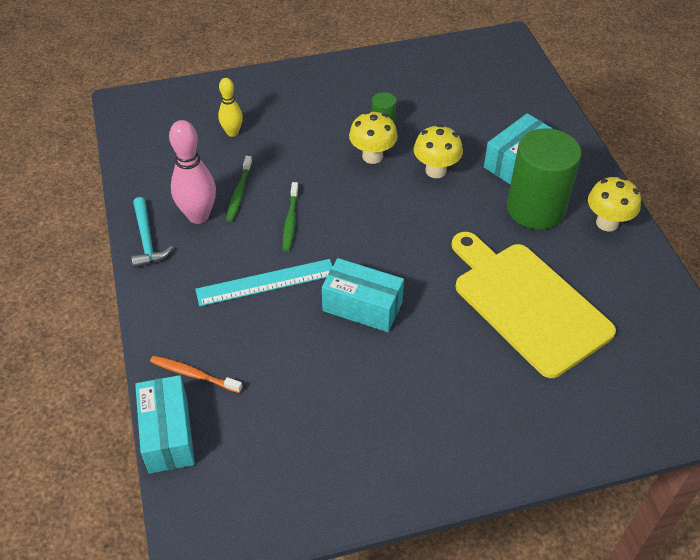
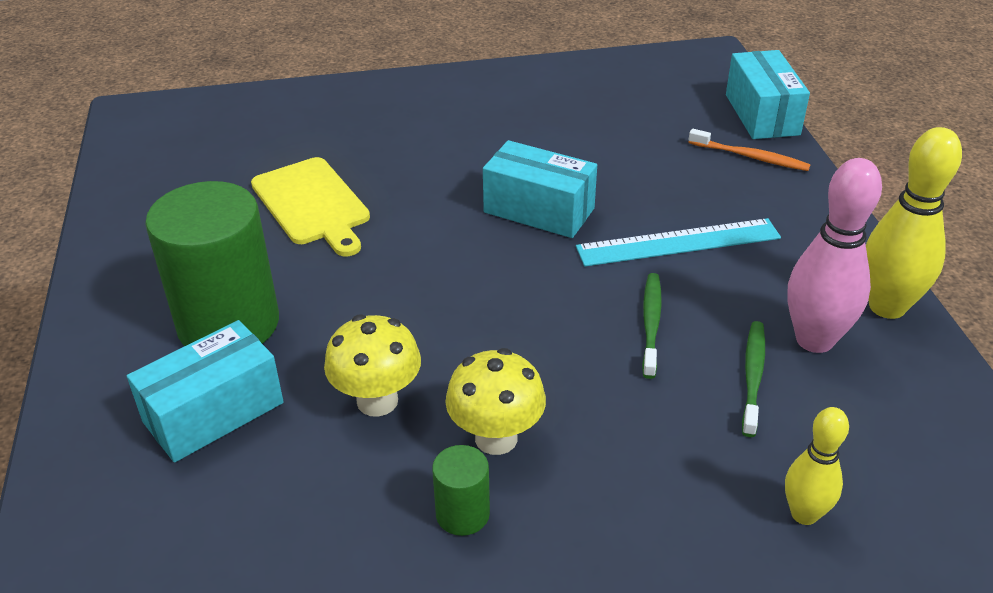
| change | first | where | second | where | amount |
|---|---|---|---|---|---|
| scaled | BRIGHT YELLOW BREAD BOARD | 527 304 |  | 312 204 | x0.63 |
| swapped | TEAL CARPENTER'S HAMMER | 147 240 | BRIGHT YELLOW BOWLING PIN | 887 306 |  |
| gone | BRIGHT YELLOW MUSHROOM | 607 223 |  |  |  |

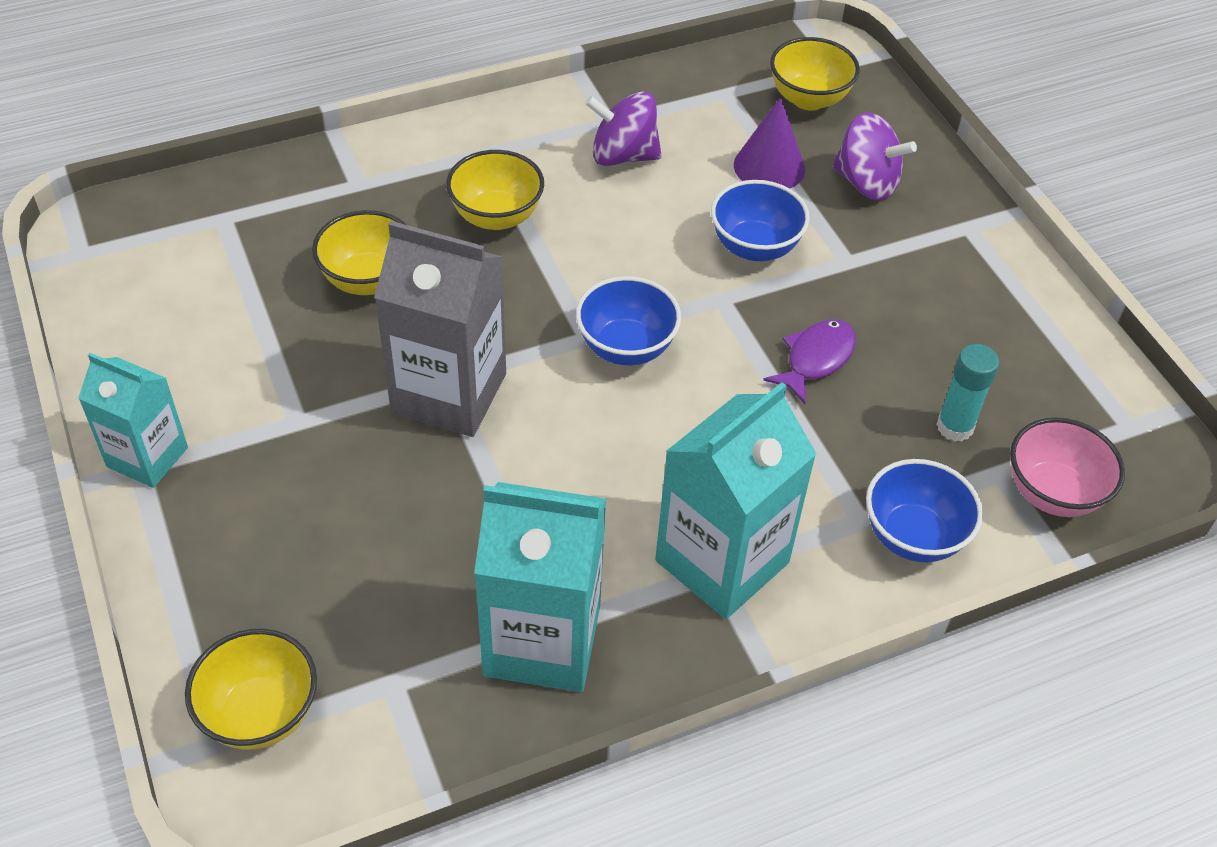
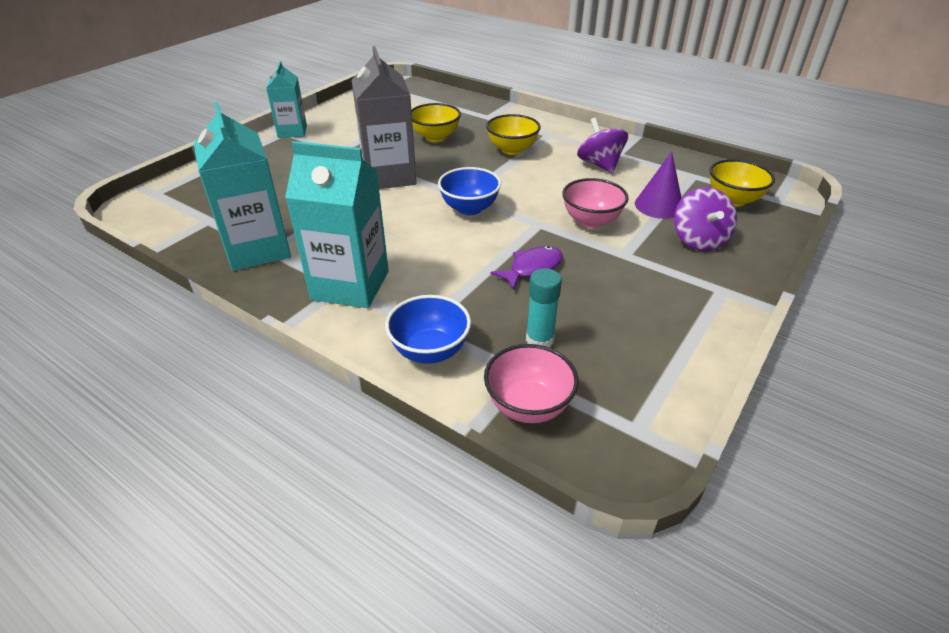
| change | first | where | second | where | amount |
|---|---|---|---|---|---|
| rotated | VIOLET FISH | 816 359 |  | 532 268 | 45 degrees counterclockwise |
| repainted | ROYAL BLUE BOWL | 755 247 | ROSE-PINK BOWL | 591 221 |  |
| gone | BRIGHT YELLOW BOWL | 260 713 |  |  |  |

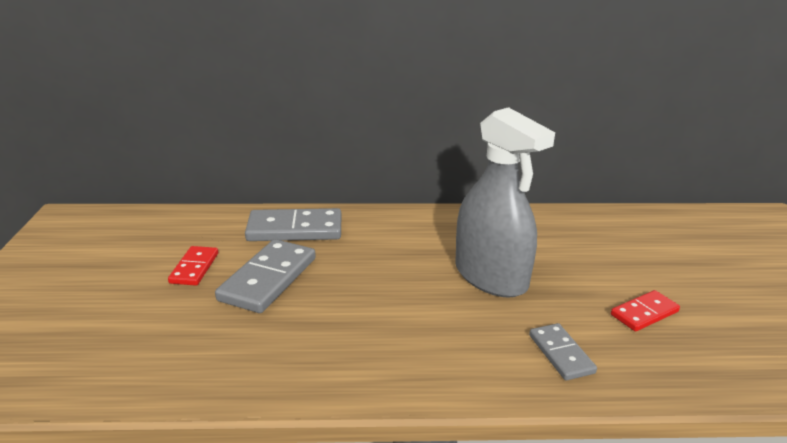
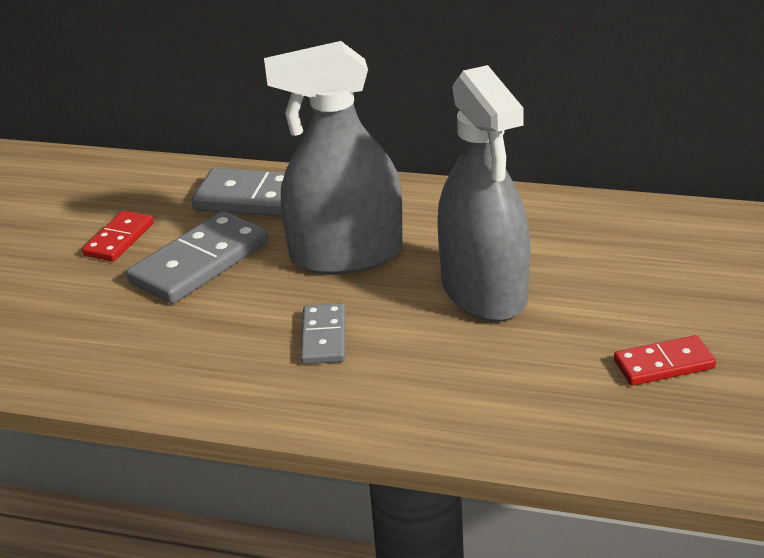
| change | first | where | second | where | amount |
|---|---|---|---|---|---|
| new |  |  | GRAY SPRAY CLEANER | 346 255 |  |
| shifted | GRAY DOMINO PIECE | 561 354 |  | 323 337 |  |

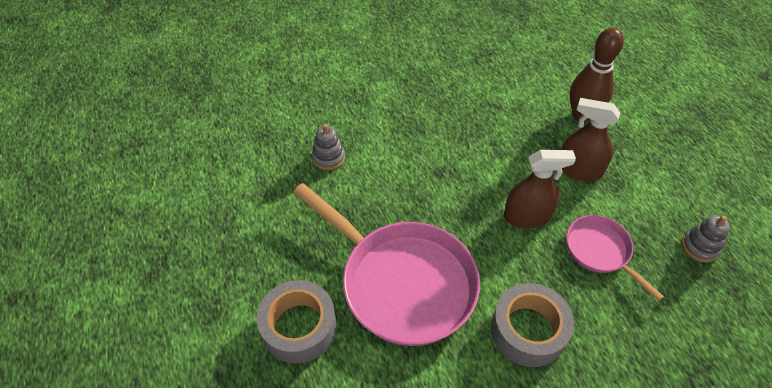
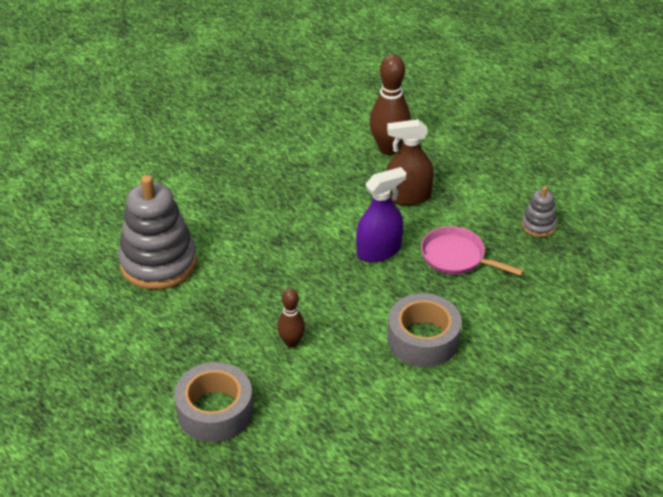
| change | first | where | second | where | amount |
|---|---|---|---|---|---|
| scaled | GRAY STACKING RINGS | 328 157 |  | 158 262 | x2.14 |
| swapped | ROSE-PINK FRYING PAN | 402 282 | RUSSET BOWLING PIN | 291 342 |  |
| repainted | RUSSET SPRAY CLEANER | 527 216 | VIOLET SPRAY CLEANER | 379 251 |  |

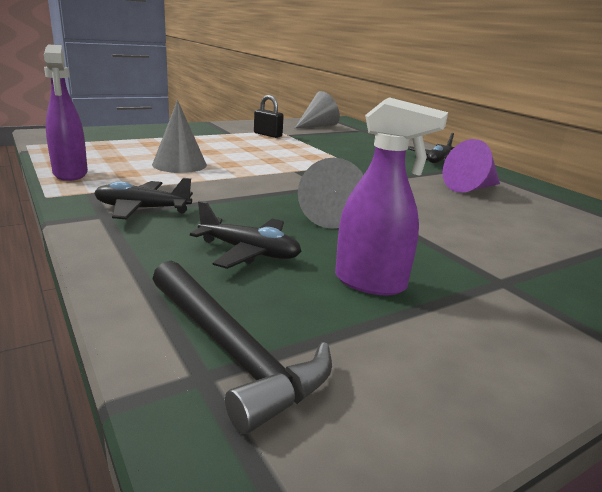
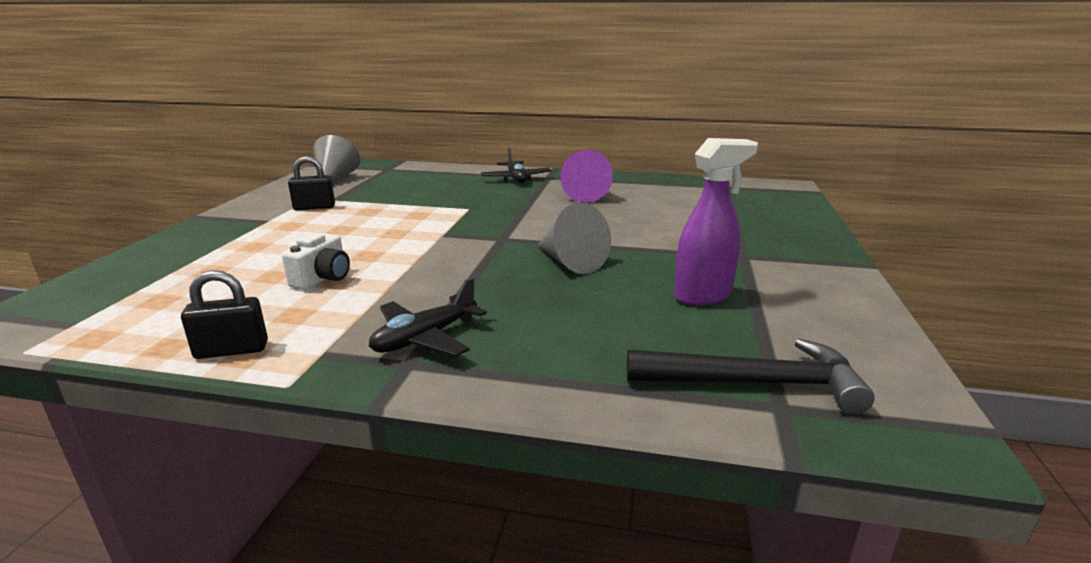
| change | first | where | second | where | amount |
|---|---|---|---|---|---|
| swapped | VIOLET SPRAY CLEANER | 70 174 | EBONY PADLOCK | 232 350 |  |
| swapped | GRAY SOLID CONE | 179 164 | WHITE COMPACT CAMERA | 322 279 |  |
| gone | EBONY PLANE | 249 252 |  |  |  |

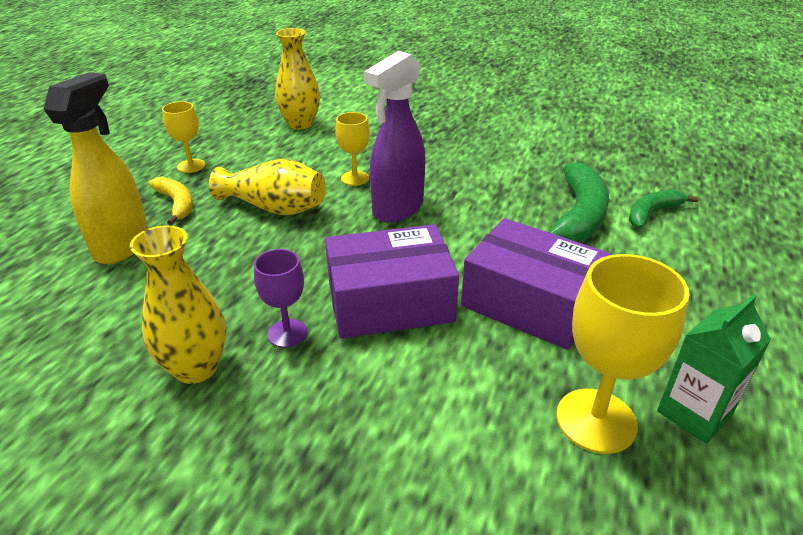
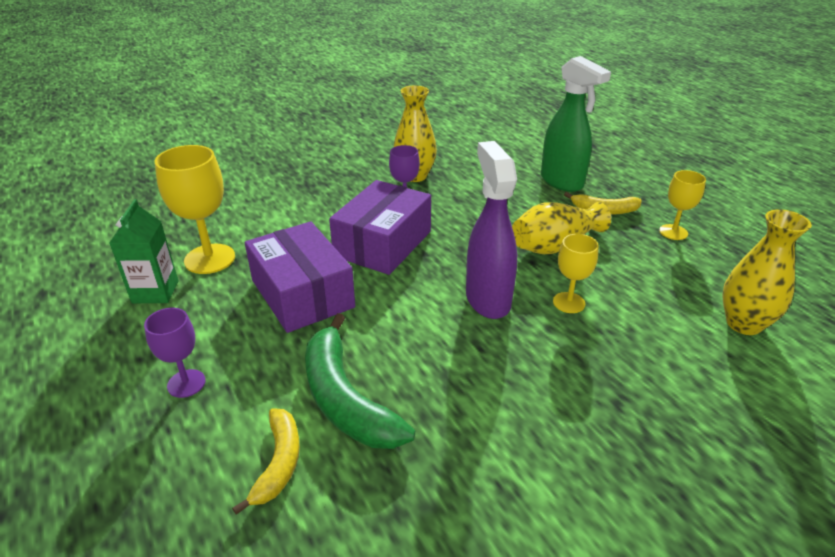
| change | first | where | second | where | amount |
|---|---|---|---|---|---|
| new |  |  | VIOLET WINE GLASS | 186 383 |  |
| repainted | EMERALD TOY BANANA | 652 213 | BRIGHT YELLOW TOY BANANA | 278 463 |  |
| rotated | VIOLET PACKAGE | 530 303 |  | 302 293 | 75 degrees clockwise |
| repainted | BRIGHT YELLOW SPRAY CLEANER | 123 245 | EMERALD SPRAY CLEANER | 562 182 |  |

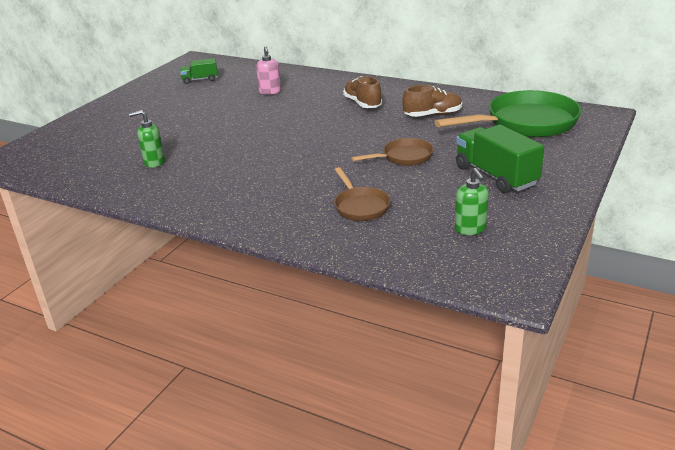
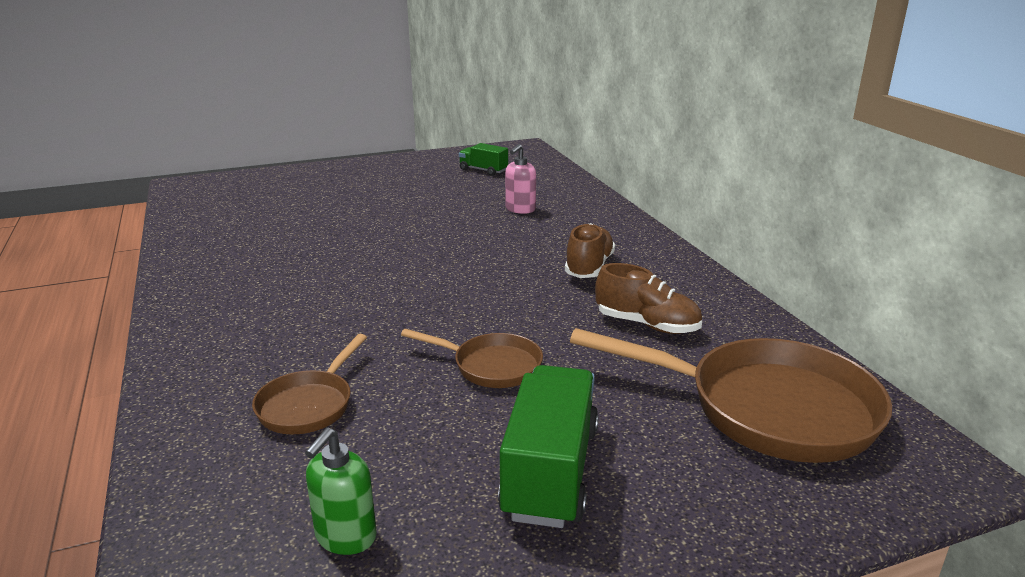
| change | first | where | second | where | amount |
|---|---|---|---|---|---|
| repainted | EMERALD FRYING PAN | 525 123 | RUSSET FRYING PAN | 766 409 |  |
| gone | EMERALD PUMP BOTTLE | 154 162 |  |  |  |

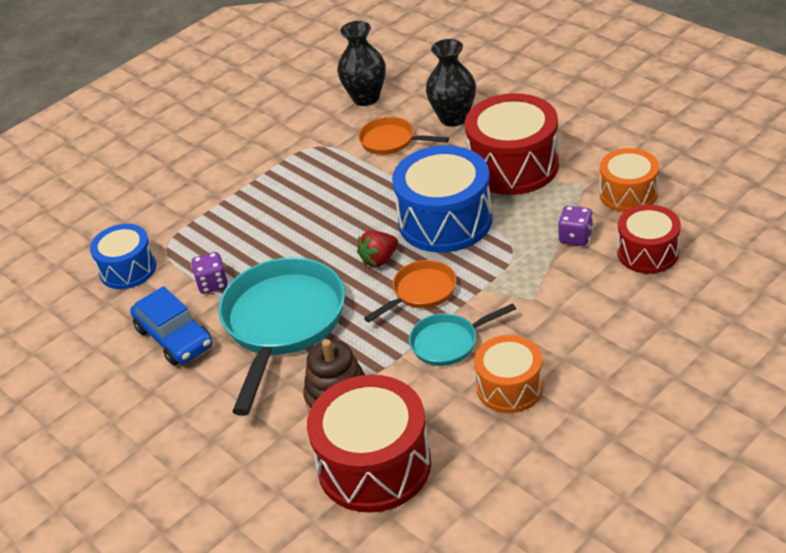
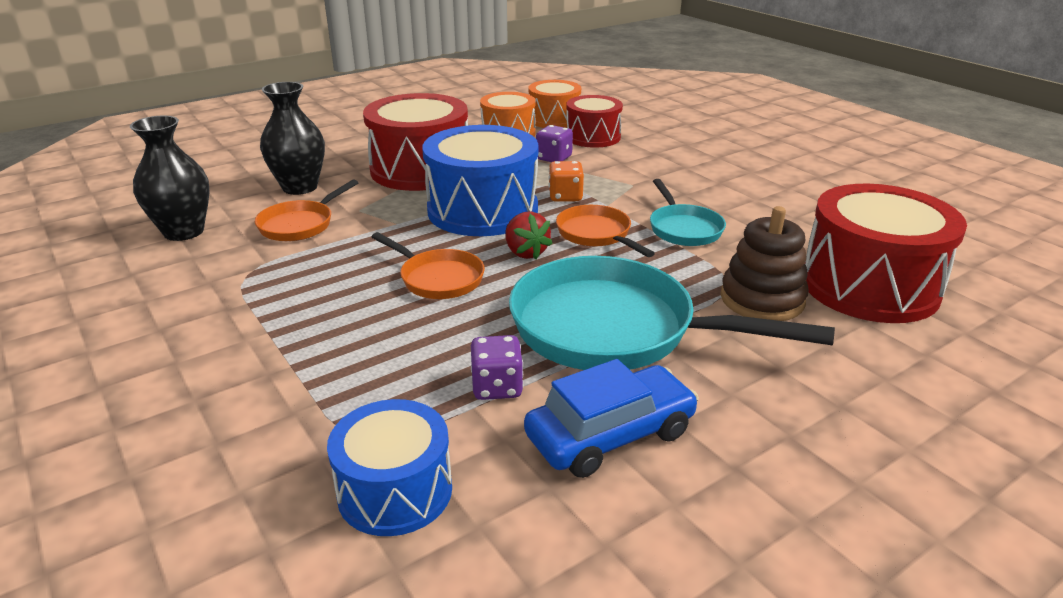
| change | first | where | second | where | amount |
|---|---|---|---|---|---|
| new |  |  | ORANGE-COLOURED FRYING PAN | 437 278 |  |
| shifted | ORANGE-COLOURED SNARE DRUM | 509 387 |  | 554 119 |  |
| new |  |  | ORANGE-COLOURED DIE | 565 196 |  |

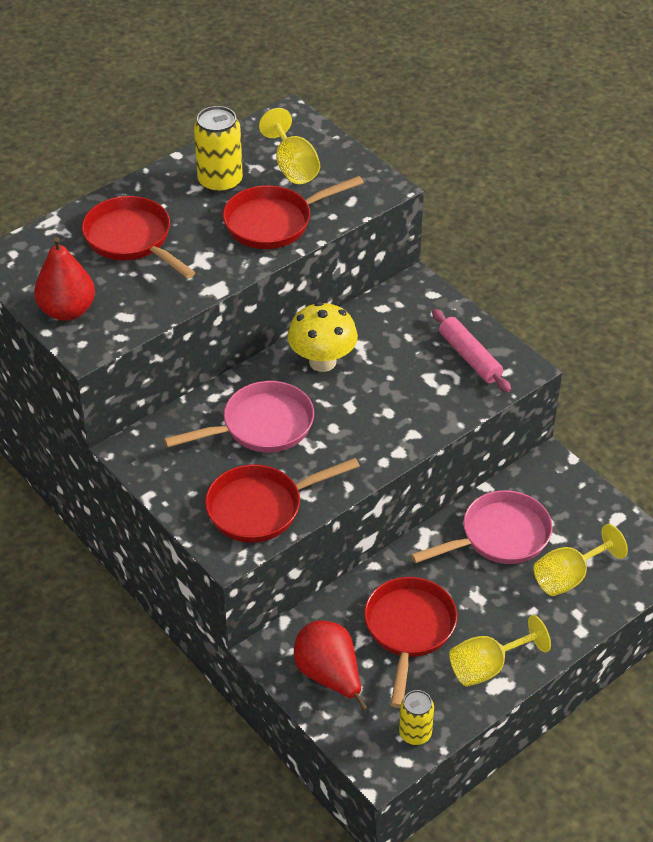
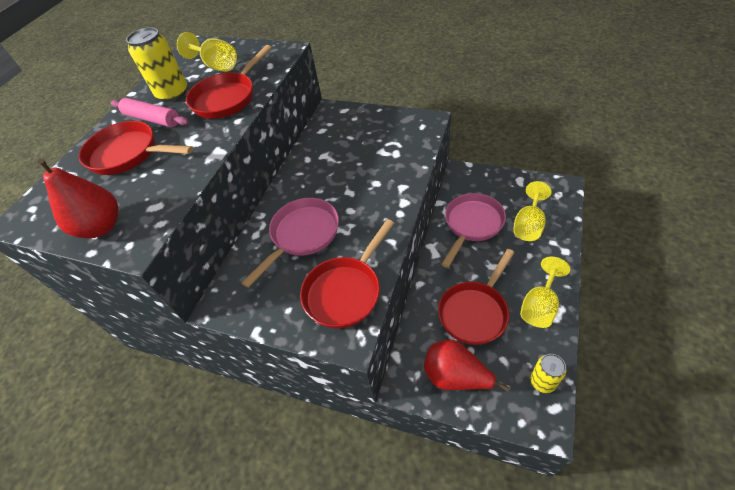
| change | first | where | second | where | amount |
|---|---|---|---|---|---|
| shifted | ROSE-PINK PASTRY ROLLER | 470 357 |  | 152 119 |  |
| rotated | SCARLET FRYING PAN | 409 630 |  | 475 312 | 120 degrees counterclockwise |
| gone | BRIGHT YELLOW MUSHROOM | 322 362 |  |  |  |

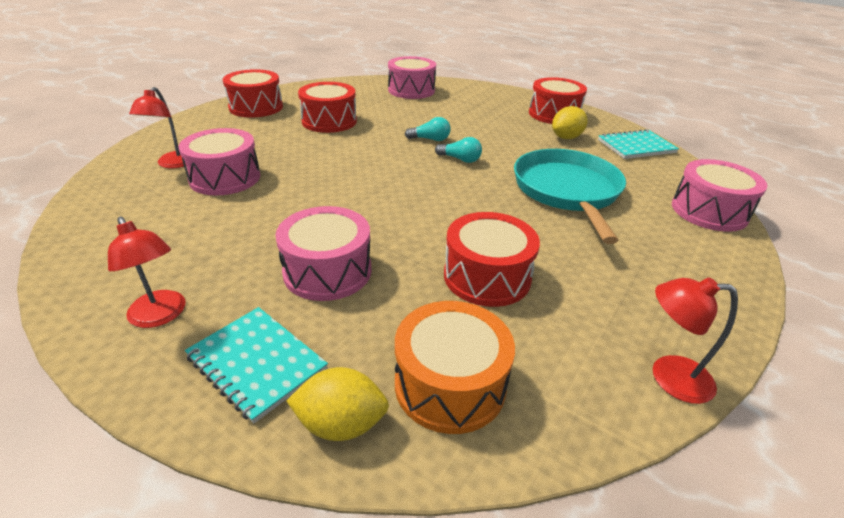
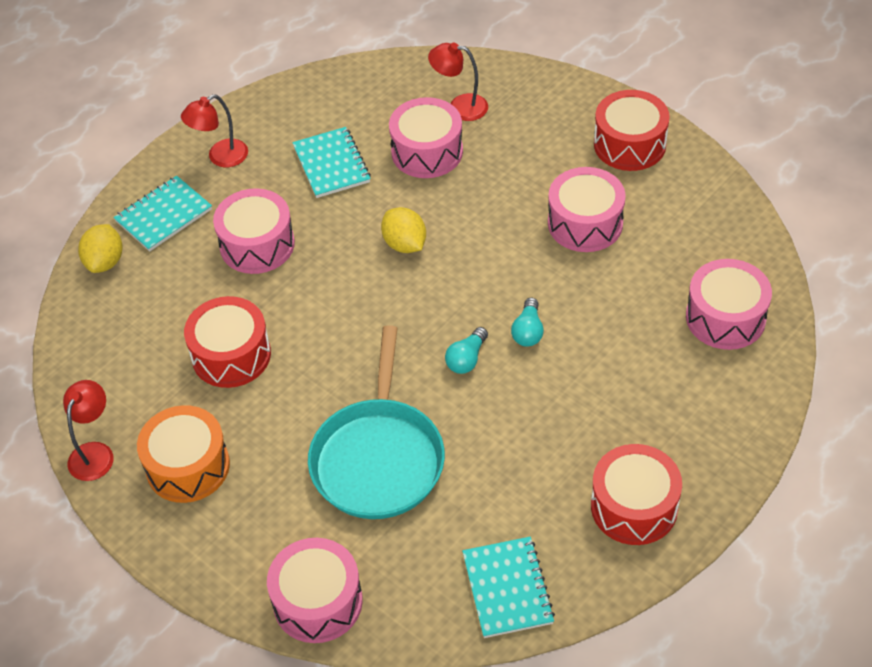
| change | first | where | second | where | amount |
|---|---|---|---|---|---|
| shifted | ORANGE-COLOURED SNARE DRUM | 450 384 |  | 188 466 |  |
| new |  |  | TEAL NOTEPAD | 331 164 |  |
| rotated | TEAL FRYING PAN | 567 191 |  | 378 459 | 90 degrees clockwise |
| shifted | BRIGHT YELLOW LEMON | 566 137 |  | 405 244 |  |
| repainted | SCARLET SNARE DRUM | 329 121 | ROSE-PINK SNARE DRUM | 585 223 |  |

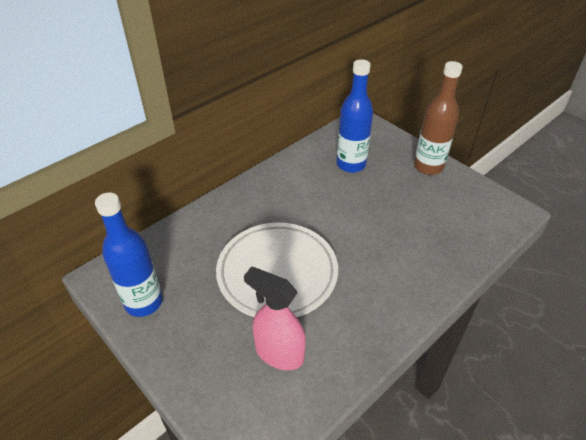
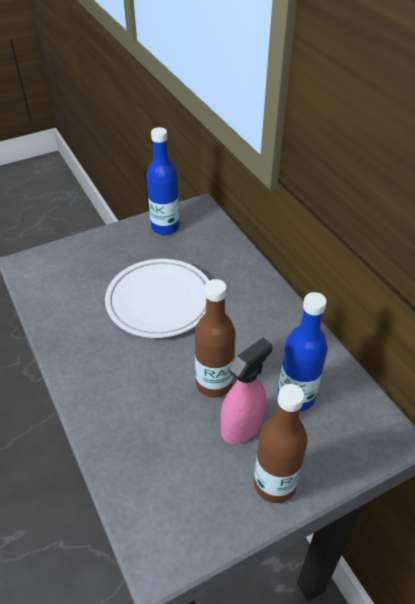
| change | first | where | second | where | amount |
|---|---|---|---|---|---|
| new |  |  | RUSSET FLASK | 214 384 |  |
| shifted | ROSE-PINK SPRAY CLEANER | 279 353 |  | 242 426 |  |

